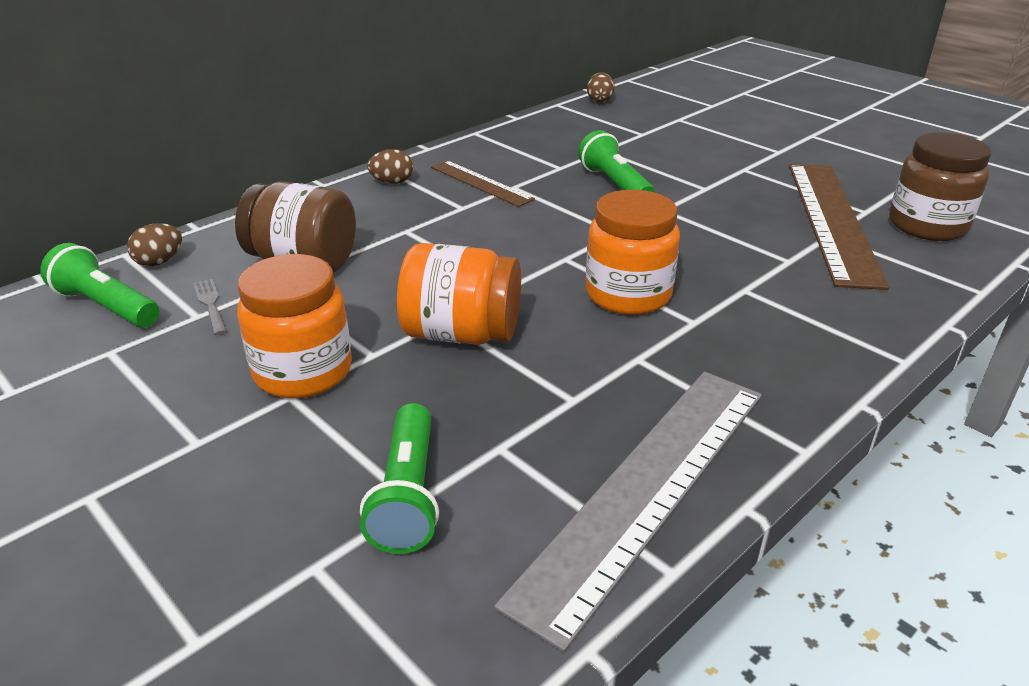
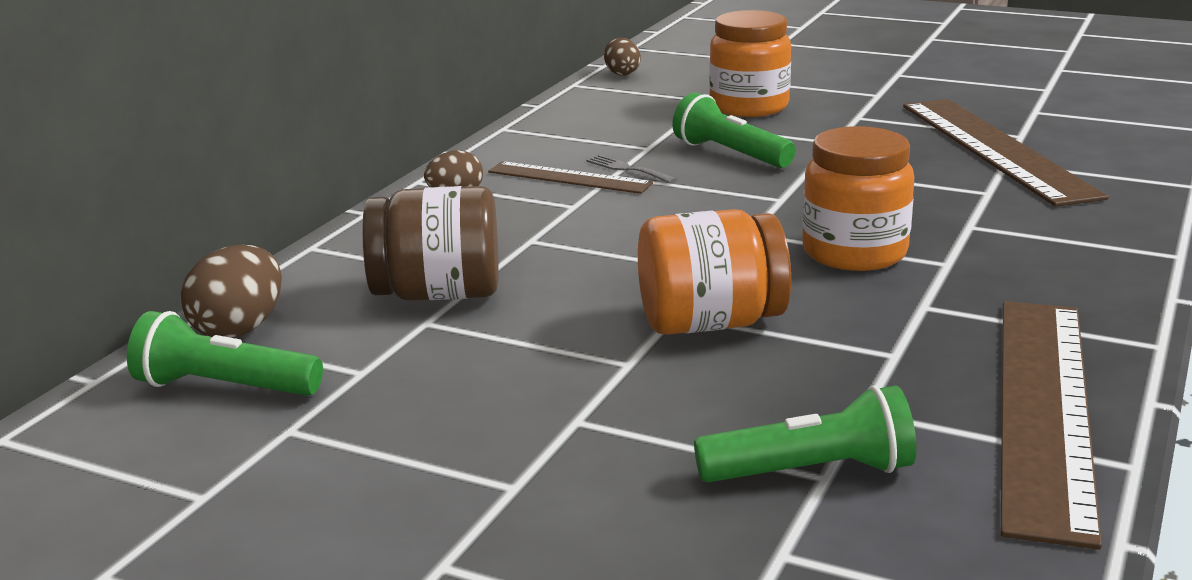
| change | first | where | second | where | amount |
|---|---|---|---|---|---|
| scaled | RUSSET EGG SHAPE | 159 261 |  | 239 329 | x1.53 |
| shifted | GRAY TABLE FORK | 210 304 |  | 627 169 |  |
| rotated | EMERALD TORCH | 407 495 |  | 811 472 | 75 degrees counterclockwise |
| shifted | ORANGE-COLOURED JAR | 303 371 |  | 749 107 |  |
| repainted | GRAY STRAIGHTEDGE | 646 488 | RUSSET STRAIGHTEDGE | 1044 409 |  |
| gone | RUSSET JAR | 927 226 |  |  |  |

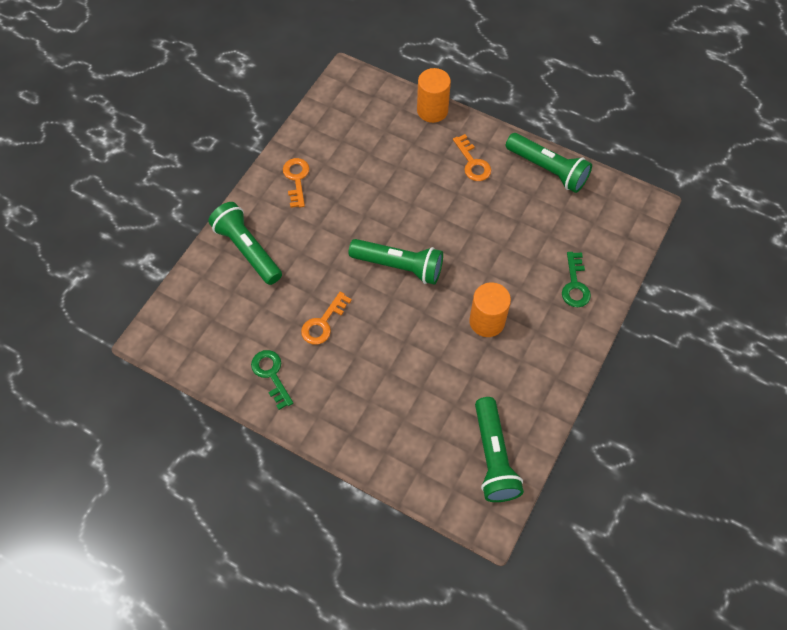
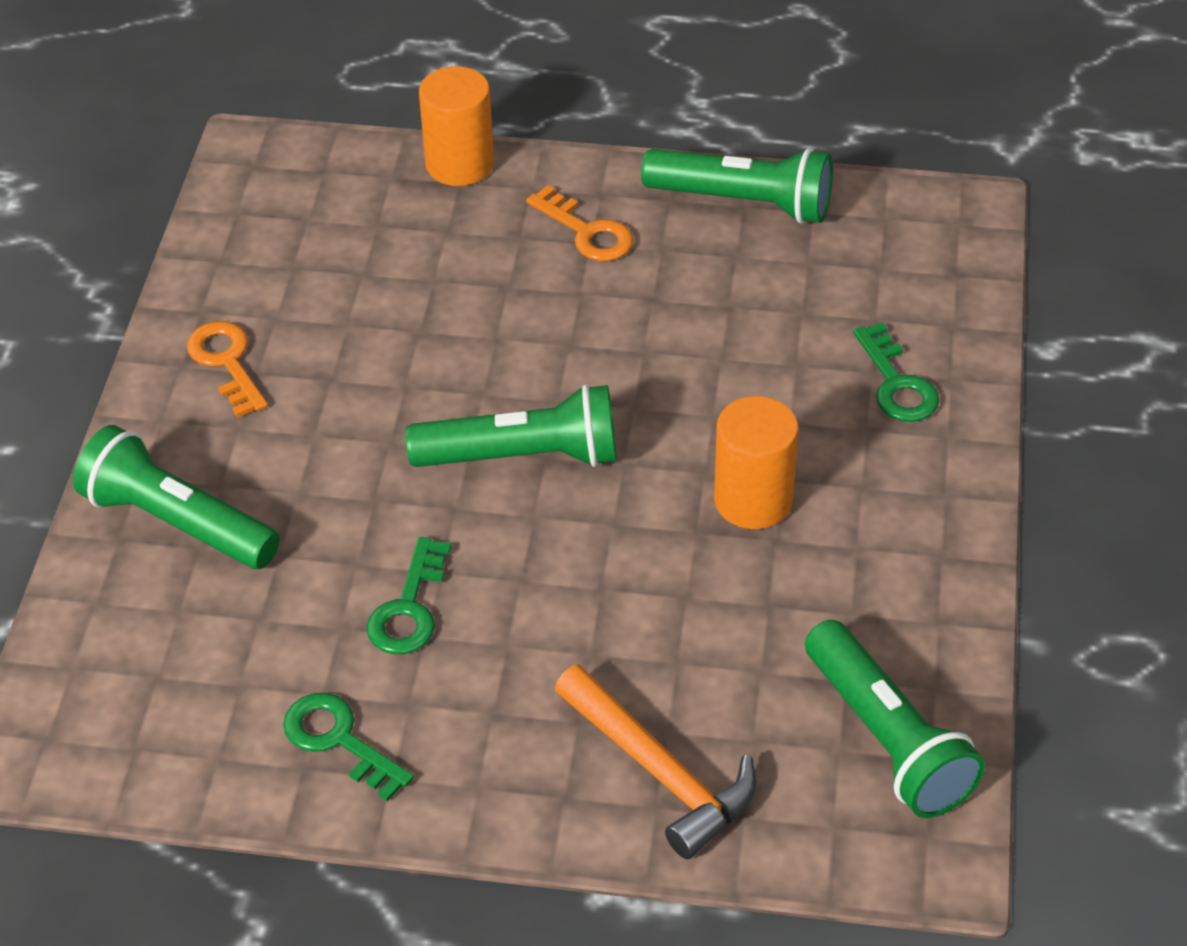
| change | first | where | second | where | amount |
|---|---|---|---|---|---|
| repainted | ORANGE-COLOURED KEY | 323 323 | EMERALD KEY | 409 608 |  |
| new |  |  | ORANGE-COLOURED CARPENTER'S HAMMER | 660 772 |  |

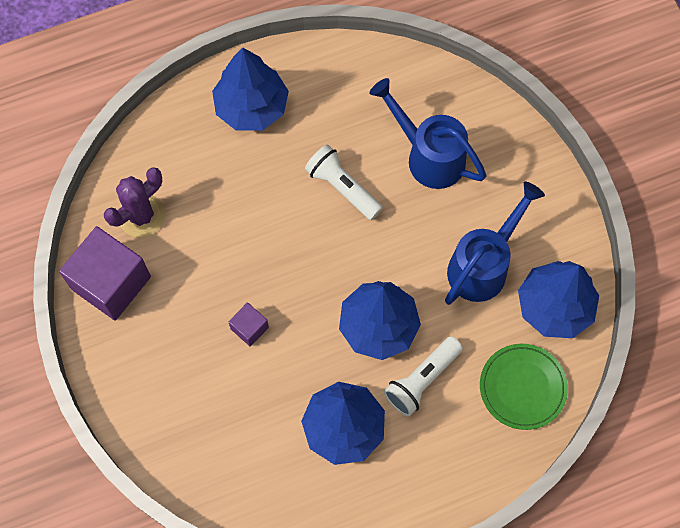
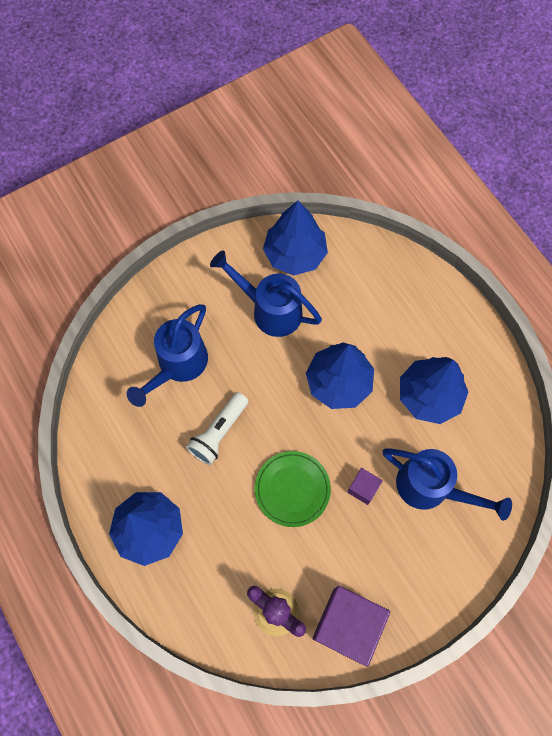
| change | first | where | second | where | amount |
|---|---|---|---|---|---|
| shifted | EMERALD DINNER PLATE | 522 387 |  | 292 489 |  |
| new |  |  | ROYAL BLUE SPRINKLING CAN | 430 487 |  |
| gone | WHITE TORCH | 421 380 |  |  |  |

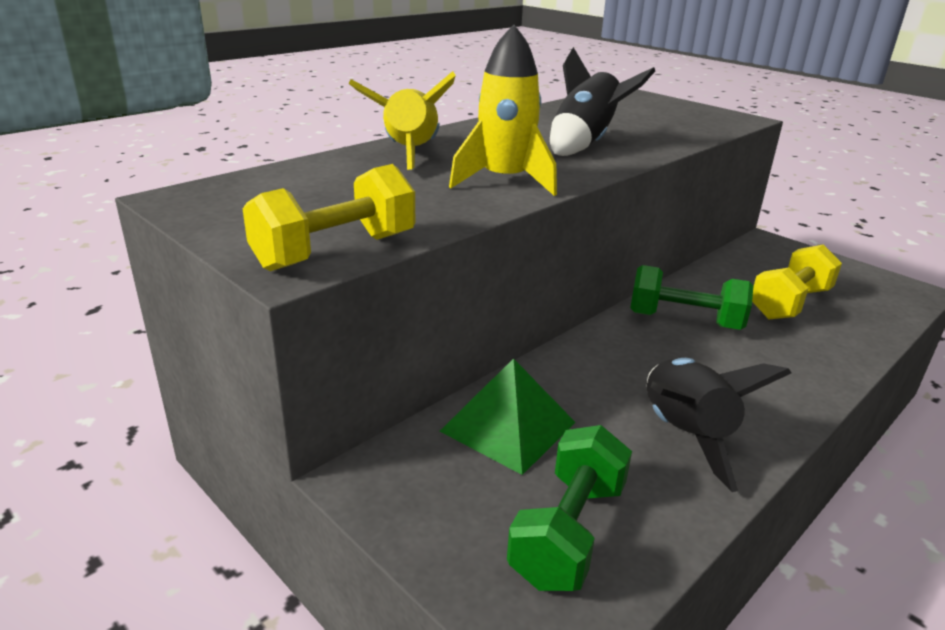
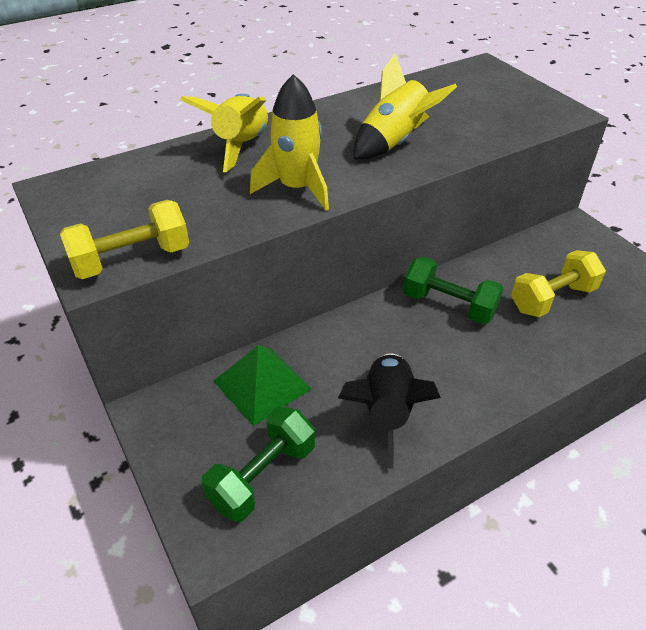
| change | first | where | second | where | amount |
|---|---|---|---|---|---|
| repainted | EBONY ROCKET | 585 144 | BRIGHT YELLOW ROCKET | 394 142 |  |

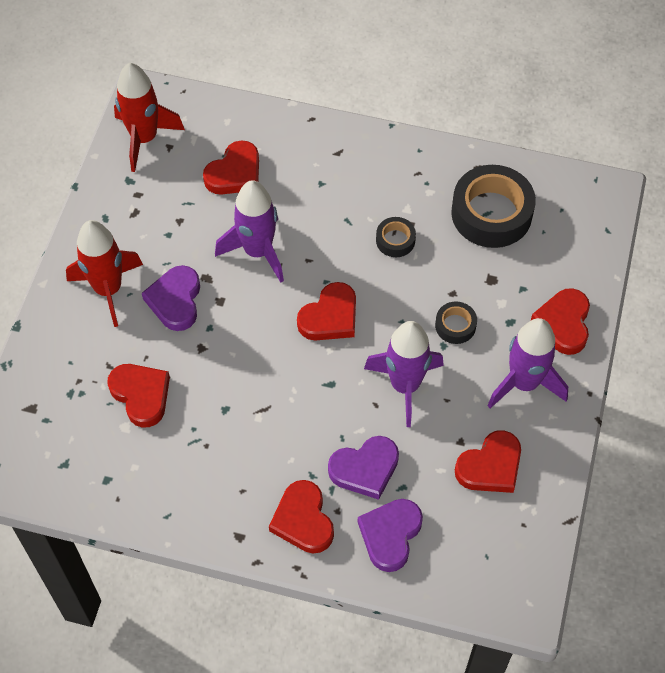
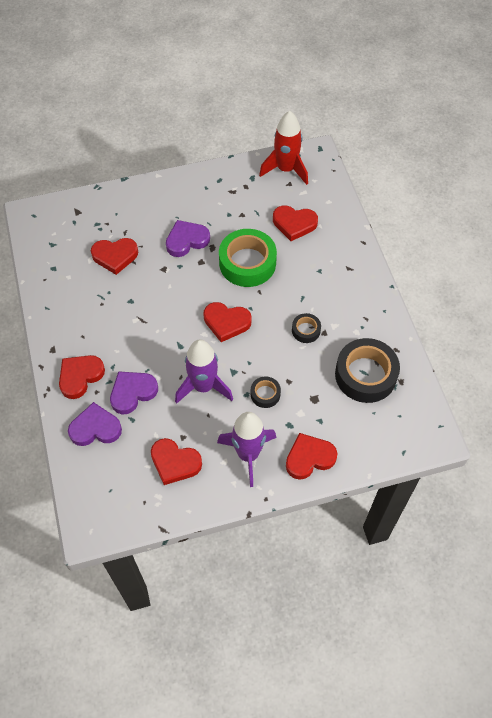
| change | first | where | second | where | amount |
|---|---|---|---|---|---|
| rotated | SCARLET HEART SHAPE | 141 395 |  | 115 256 | 60 degrees clockwise |
| rotated | VIOLET HEART SHAPE | 365 469 |  | 132 393 | 105 degrees clockwise |
| swapped | VIOLET ROCKET | 258 251 | EMERALD TAPE | 247 263 |  |
| gone | SCARLET ROCKET | 108 289 |  |  |  |

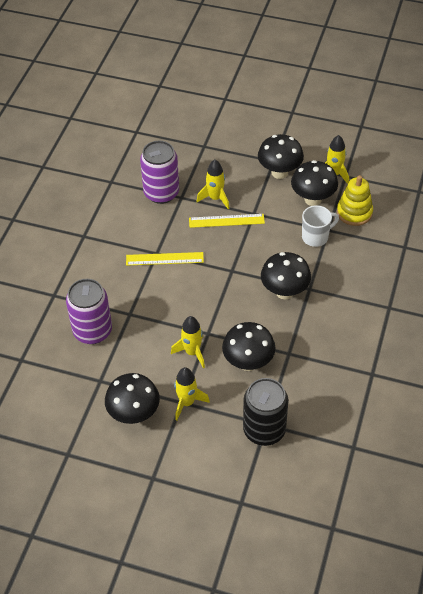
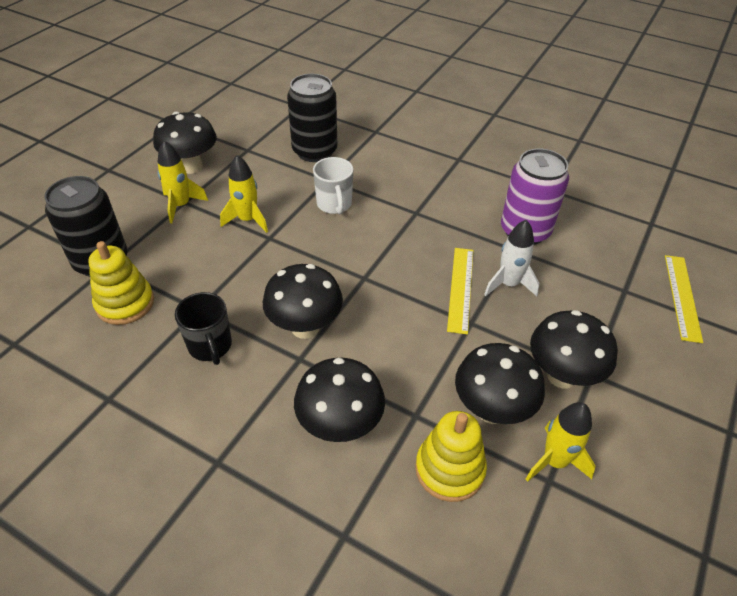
| change | first | where | second | where | amount |
|---|---|---|---|---|---|
| new |  |  | BRIGHT YELLOW STACKING RINGS | 125 303 |  |
| new |  |  | EBONY TEA MUG | 210 346 |  |
| repainted | VIOLET TIN | 92 331 | EBONY TIN | 314 151 |  |
| shifted | EBONY MUSHROOM | 248 362 |  | 340 426 |  |
| shifted | WHITE TEA MUG | 316 237 |  | 334 204 |  |
| repainted | BRIGHT YELLOW ROCKET | 215 198 | WHITE ROCKET | 508 284 |  |
| shifted | BRIGHT YELLOW STRAIGHTEDGE | 164 259 |  | 682 297 |  |

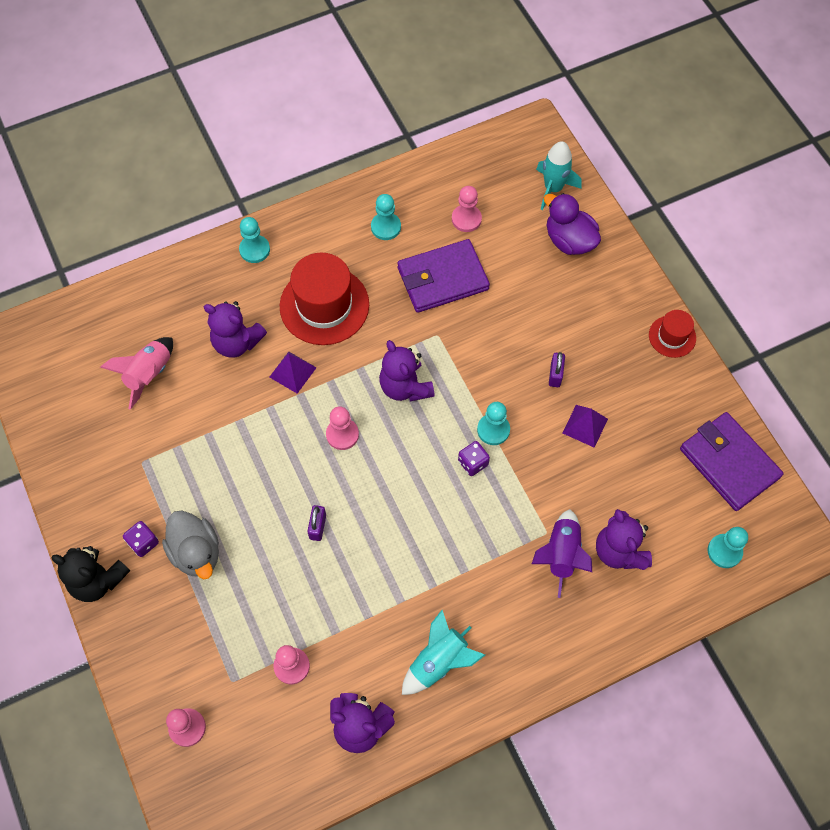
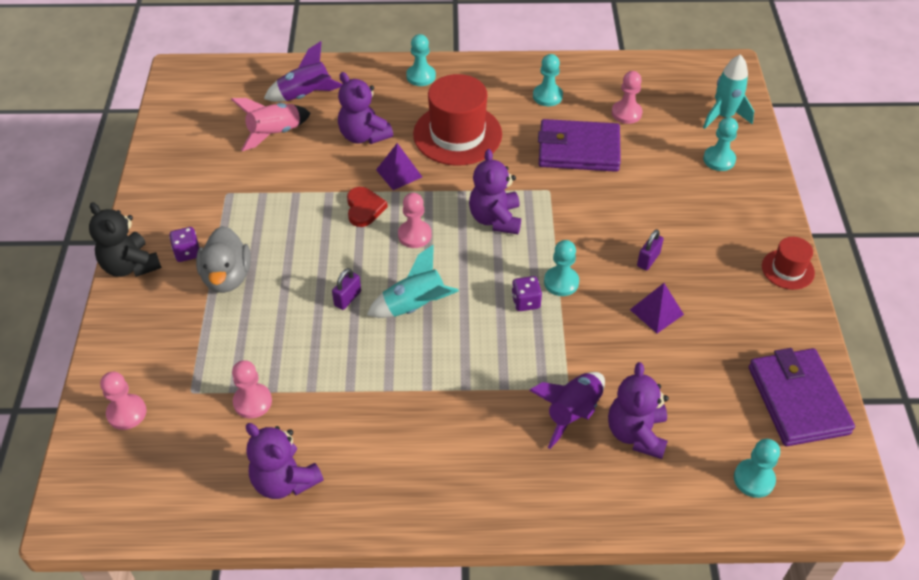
| change | first | where | second | where | amount |
|---|---|---|---|---|---|
| new |  |  | VIOLET ROCKET | 306 95 |  |
| new |  |  | SCARLET HEART SHAPE | 364 208 |  |
| shifted | TEAL ROCKET | 439 662 |  | 415 306 |  |
| swapped | VIOLET RUBBER DUCK | 569 240 | TEAL CHESS PAWN | 719 159 |  |

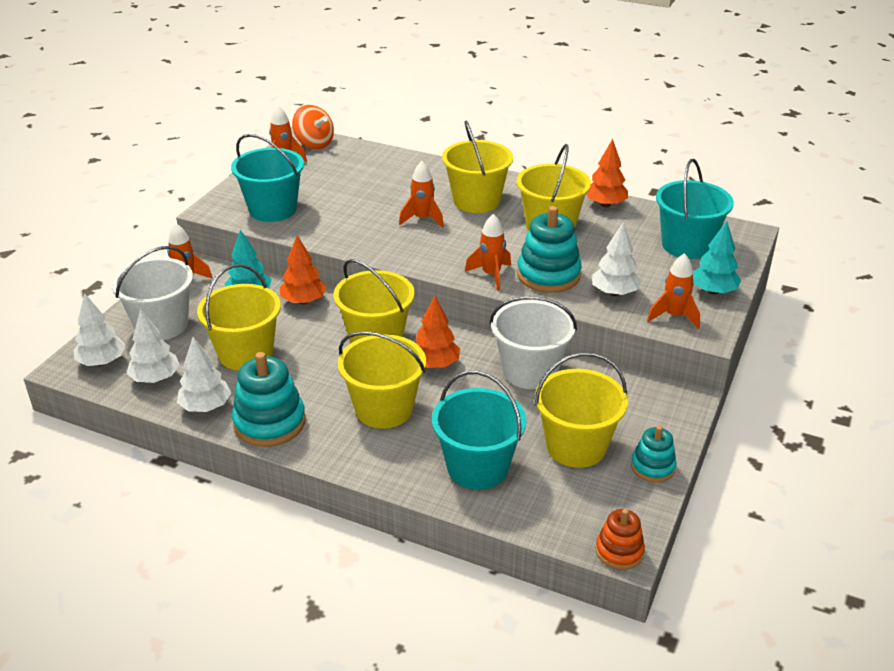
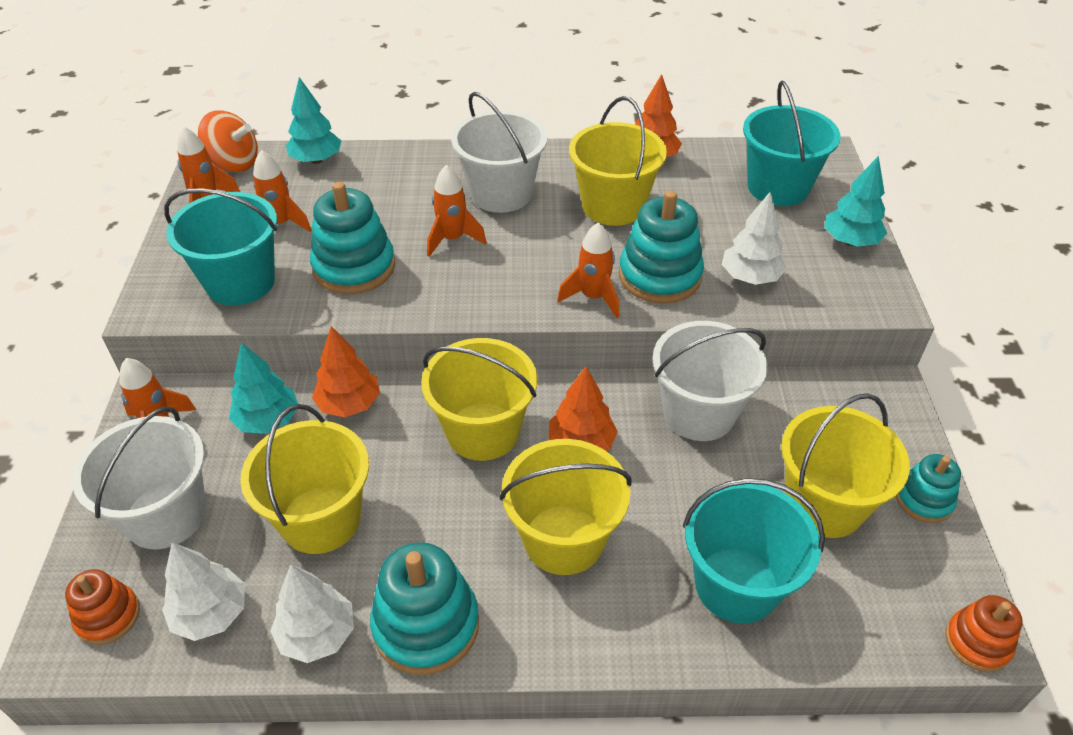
| change | first | where | second | where | amount |
|---|---|---|---|---|---|
| swapped | WHITE FIR TREE | 102 362 | ORANGE-COLOURED STACKING RINGS | 108 616 |  |
| shifted | ORANGE-COLOURED ROCKET | 674 316 |  | 280 224 |  |
| new |  |  | TEAL FIR TREE | 316 160 |  |
| new |  |  | TEAL STACKING RINGS | 354 267 |  |
| repainted | BRIGHT YELLOW PAIL | 476 201 | WHITE PAIL | 501 193 |  |

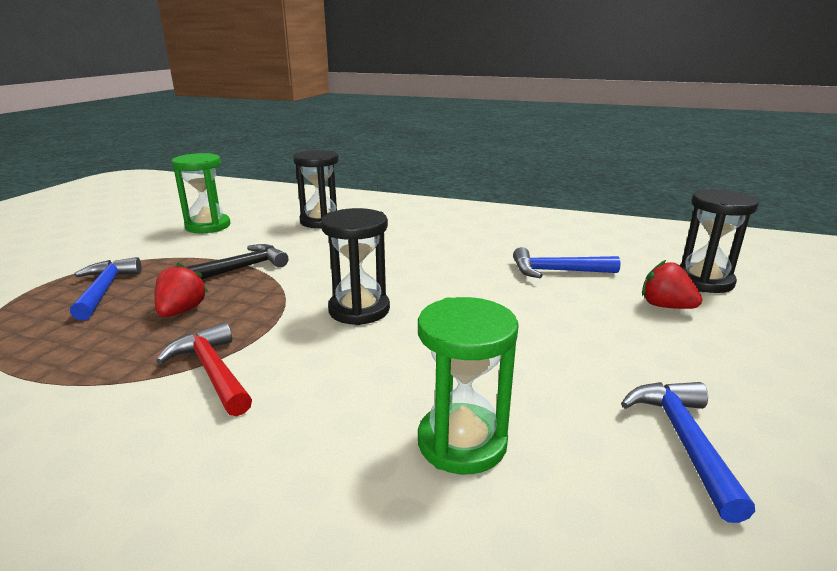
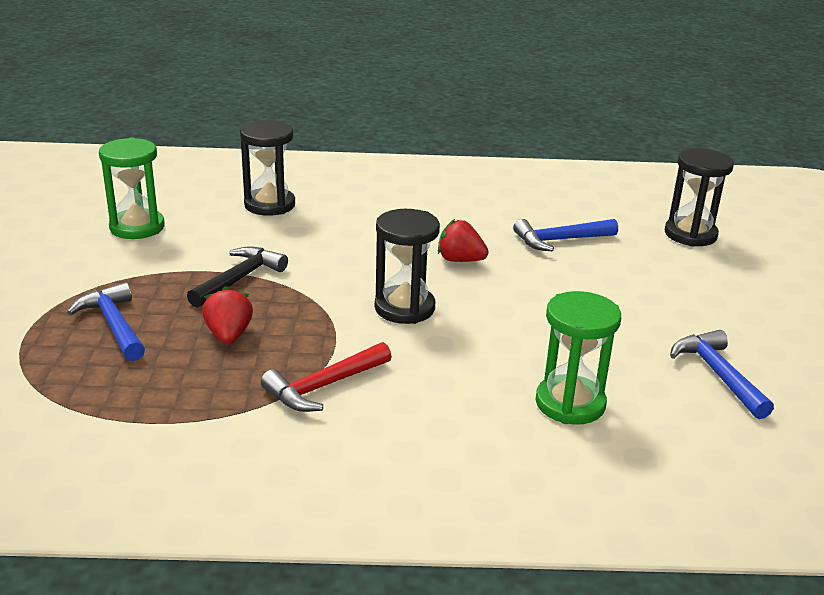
| change | first | where | second | where | amount |
|---|---|---|---|---|---|
| rotated | SCARLET CARPENTER'S HAMMER | 212 371 |  | 324 386 | 75 degrees counterclockwise |
| shifted | SCARLET STRAWBERRY | 665 306 |  | 460 260 |  |

